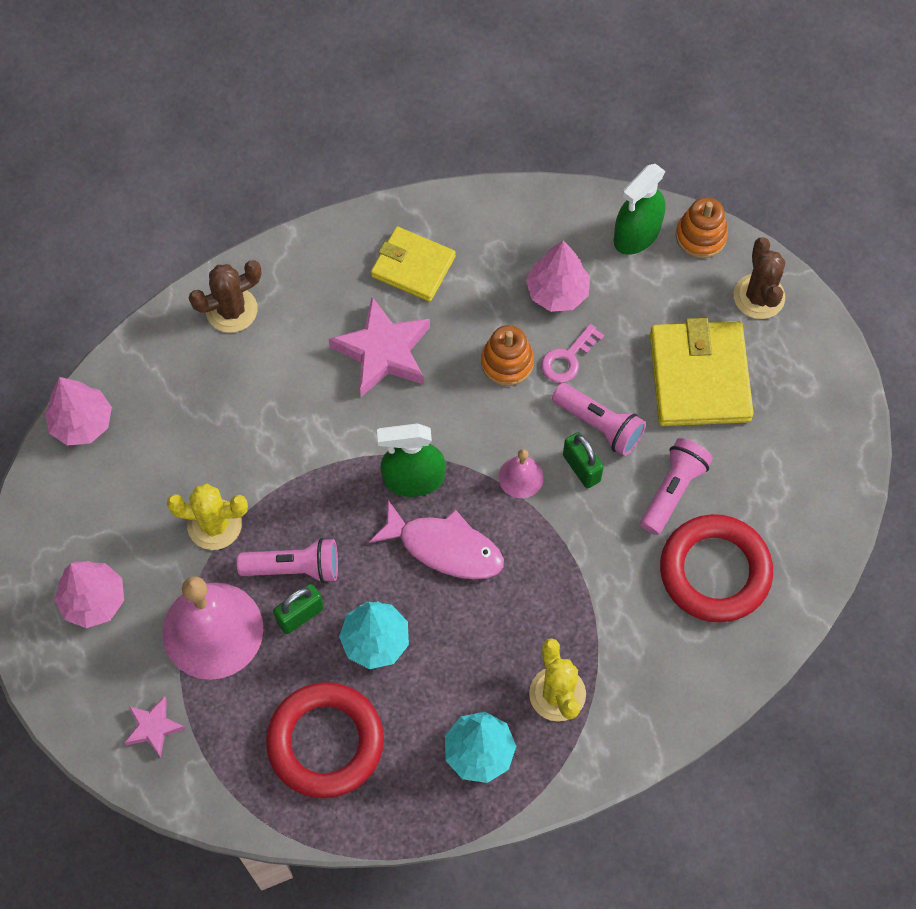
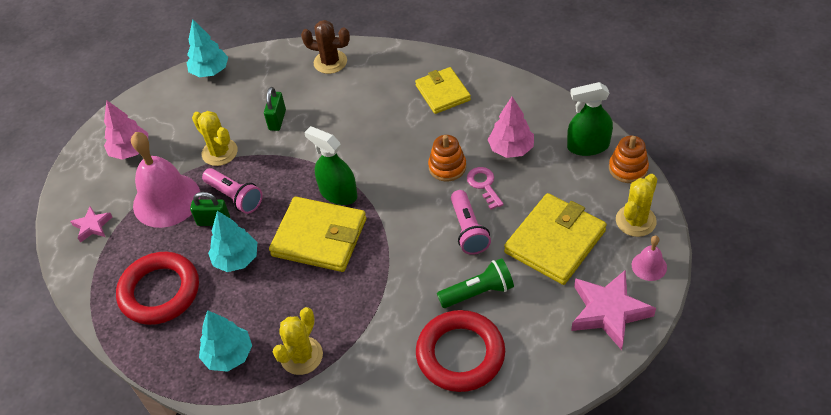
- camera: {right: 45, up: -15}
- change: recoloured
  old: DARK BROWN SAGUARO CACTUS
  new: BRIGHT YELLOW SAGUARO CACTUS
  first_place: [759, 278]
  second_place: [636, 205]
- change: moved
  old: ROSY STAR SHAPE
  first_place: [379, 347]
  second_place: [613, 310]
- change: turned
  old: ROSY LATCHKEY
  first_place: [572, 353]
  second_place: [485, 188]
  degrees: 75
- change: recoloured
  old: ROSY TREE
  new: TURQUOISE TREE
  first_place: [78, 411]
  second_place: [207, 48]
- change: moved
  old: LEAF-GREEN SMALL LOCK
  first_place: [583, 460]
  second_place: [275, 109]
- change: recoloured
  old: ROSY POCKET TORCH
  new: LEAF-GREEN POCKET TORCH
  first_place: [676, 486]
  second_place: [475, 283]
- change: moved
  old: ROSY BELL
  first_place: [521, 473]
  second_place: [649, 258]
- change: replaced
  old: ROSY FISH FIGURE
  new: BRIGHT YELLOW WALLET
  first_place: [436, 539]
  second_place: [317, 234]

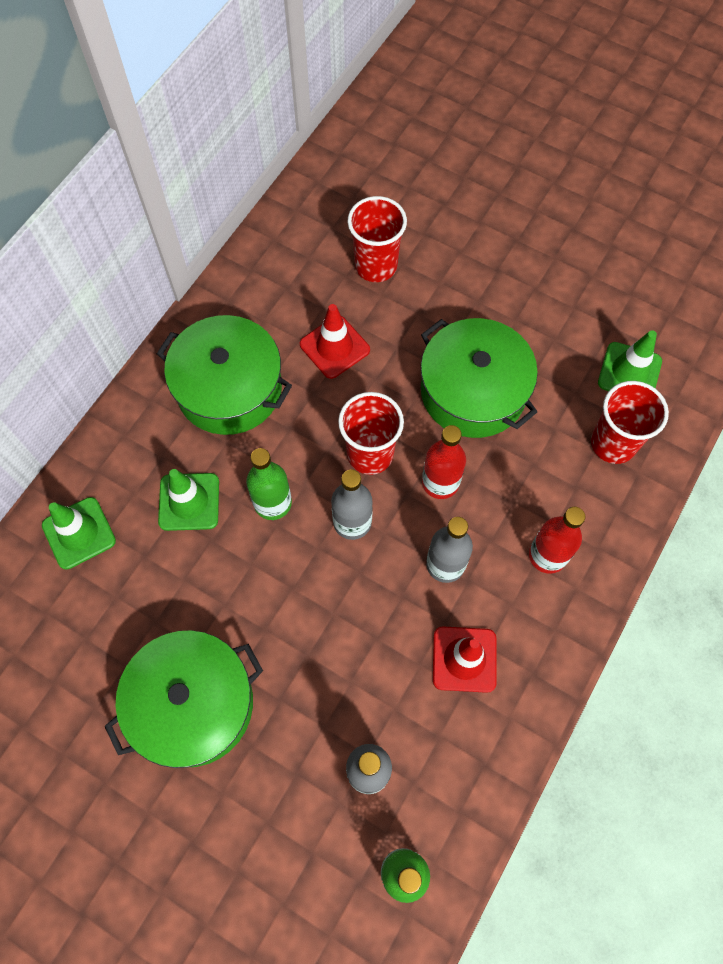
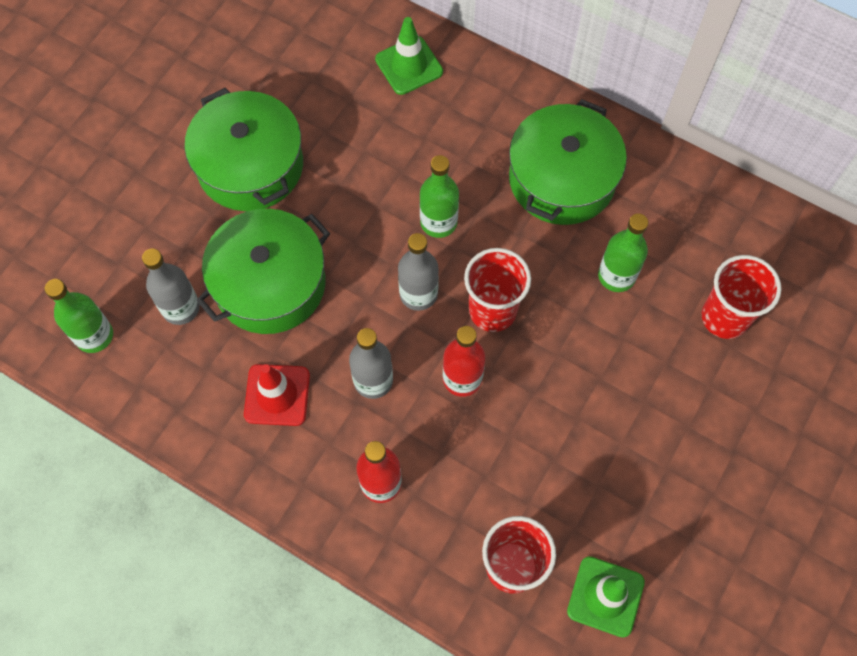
- camera: {right: 90, up: 0}
- change: replaced
  old: SCARLET TRAFFIC CONE
  new: LEAF-GREEN BOTTLE
  first_place: [335, 341]
  second_place: [623, 252]
- change: moved
  old: LEAF-GREEN STOCKPOT
  first_place: [479, 378]
  second_place: [263, 271]
- change: removed
  old: LEAF-GREEN TRAFFIC CONE
  first_place: [188, 500]

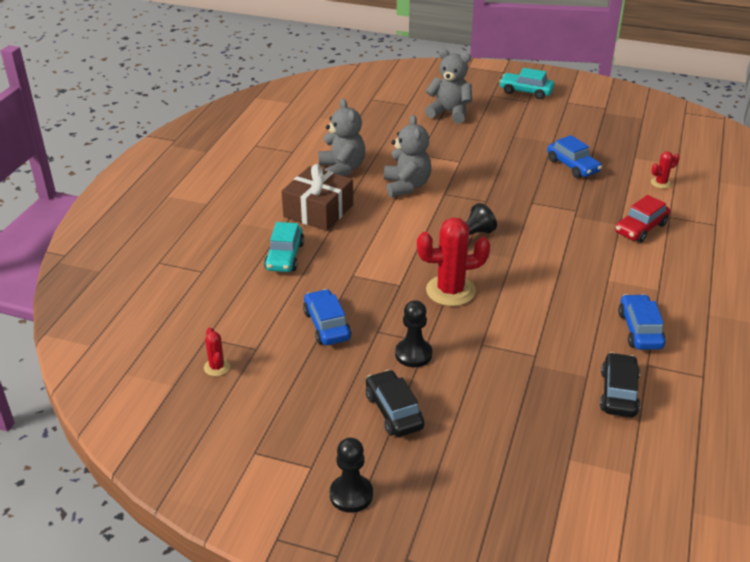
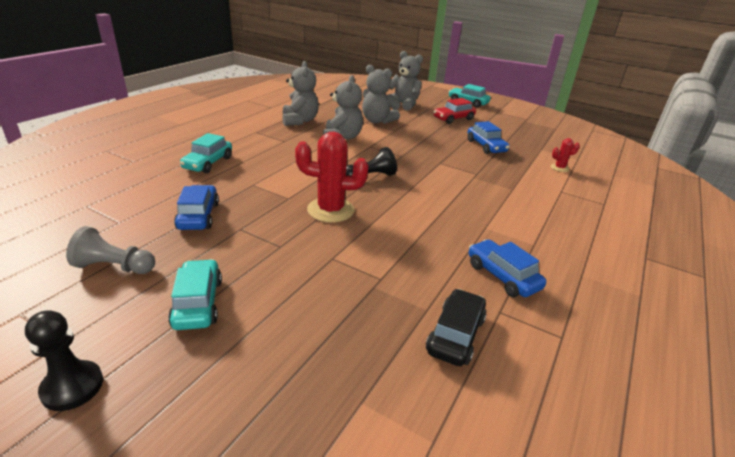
- camera: {right: 10, up: -5}
- change: removed
  old: DARK BROWN PRESENT
  first_place: [317, 197]
- change: moved
  old: SCARLET TOY CAR
  first_place: [642, 219]
  second_place: [454, 111]
- change: turned
  old: COBALT TOY CAR
  first_place: [642, 322]
  second_place: [507, 268]
  degrees: -45
- change: removed
  old: BLACK PAWN
  first_place: [413, 333]
- change: removed
  old: SCARLET SAGUARO CACTUS
  first_place: [217, 351]
- change: recoloured
  old: BLACK TOY CAR
  new: TURQUOISE TOY CAR
  first_place: [395, 403]
  second_place: [195, 294]
- change: added
  new: GREY TEDDY
  second_place: [381, 94]
- change: added
  new: GREY PAWN
  second_place: [110, 250]

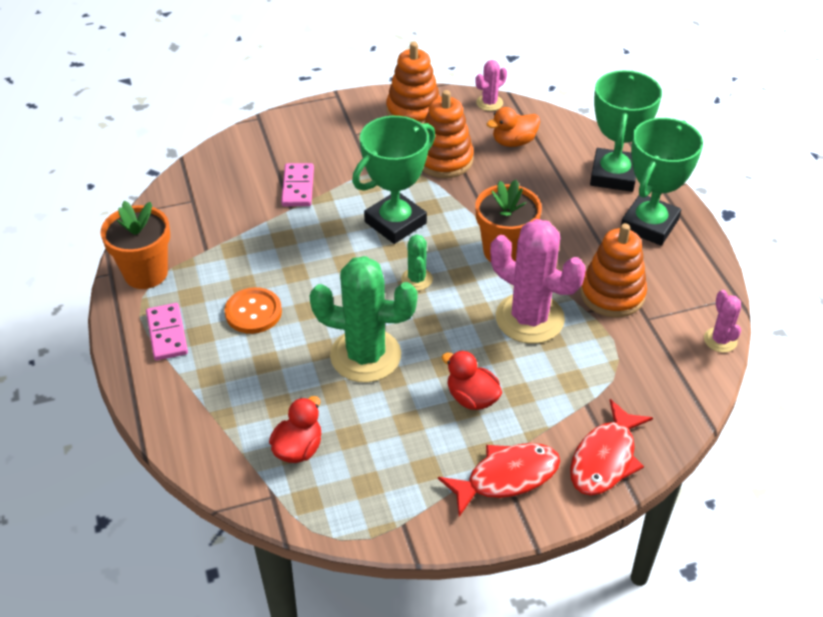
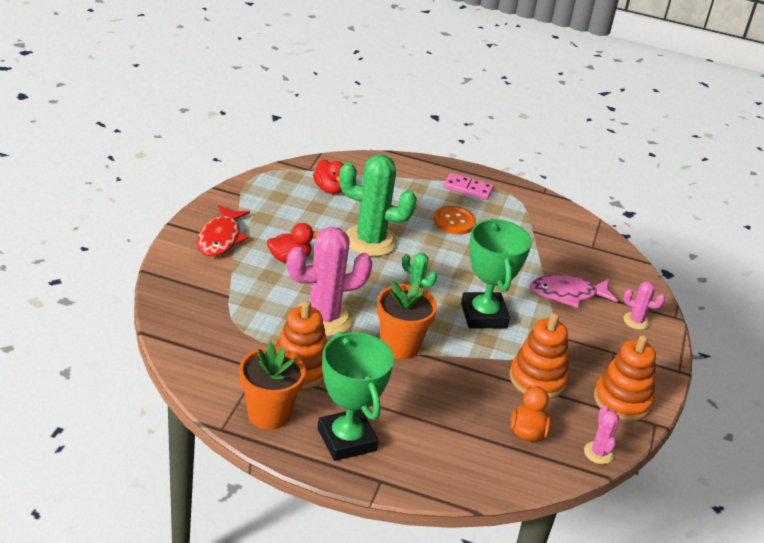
- camera: {right: 120, up: -10}
- change: removed
  old: LEAF-GREEN AWARD CUP
  first_place: [626, 131]
- change: replaced
  old: ROSY DOMINO TILE
  new: ROSY FISH FIGURE
  first_place: [297, 184]
  second_place: [574, 291]
- change: moved
  old: ORANGE-COLOURED FLOWER POT
  first_place: [135, 245]
  second_place: [272, 386]
- change: turned
  old: LEAF-GREEN SAGUARO CACTUS
  first_place: [363, 319]
  second_place: [378, 205]
  degrees: 60
- change: moved
  old: ROSY SAGUARO CACTUS
  first_place: [722, 321]
  second_place: [644, 305]
- change: removed
  old: SCARLET FISH FIGURE
  first_place: [611, 447]

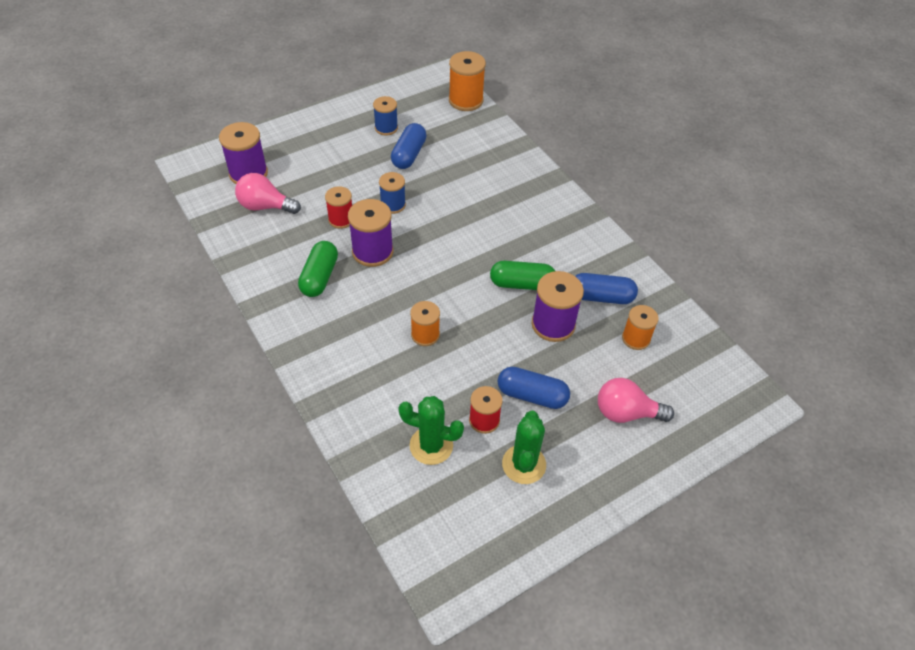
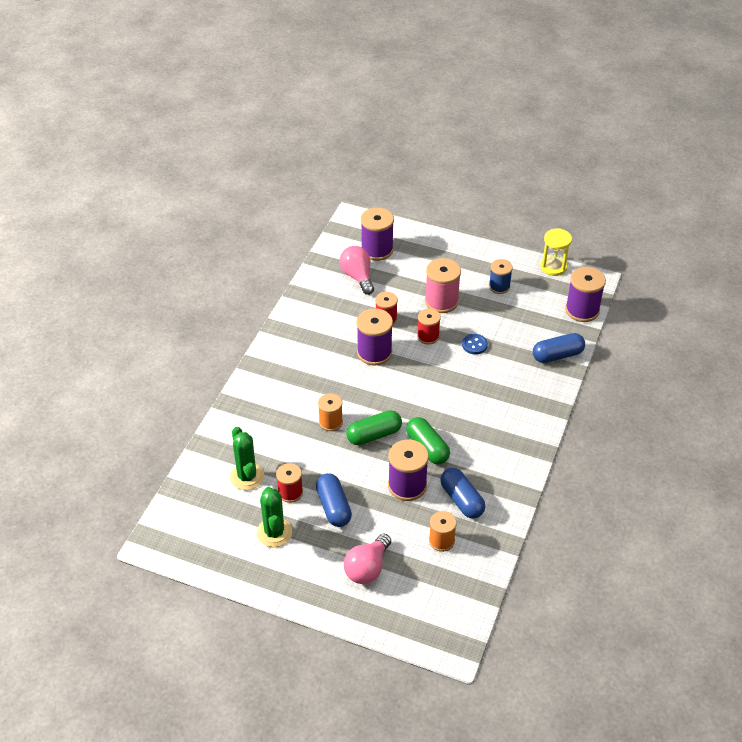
- camera: {right: 55, up: -5}
- change: recoloured
  old: ORANGE-COLOURED BOBBIN
  new: PURPLE BOBBIN
  first_place: [467, 81]
  second_place: [585, 294]
- change: moved
  old: COBALT PILL
  first_place: [409, 146]
  second_place: [559, 348]
- change: recoloured
  old: COBALT BOBBIN
  new: SCARLET BOBBIN
  first_place: [392, 193]
  second_place: [429, 326]
- change: moved
  old: LEAF-GREEN PILL
  first_place: [318, 269]
  second_place: [374, 427]
- change: turned
  old: ROSY LIGHT BULB
  first_place: [636, 400]
  second_place: [367, 559]
  degrees: -120
- change: turned
  old: LEAF-GREEN SAGUARO CACTUS
  first_place: [524, 447]
  second_place: [274, 517]
  degrees: -75
- change: added
  new: BRIGHT YELLOW HOURGLASS
  second_place: [556, 252]
- change: added
  new: ROSY BOBBIN
  second_place: [443, 285]
- change: added
  new: COBALT BUTTON
  second_place: [475, 344]

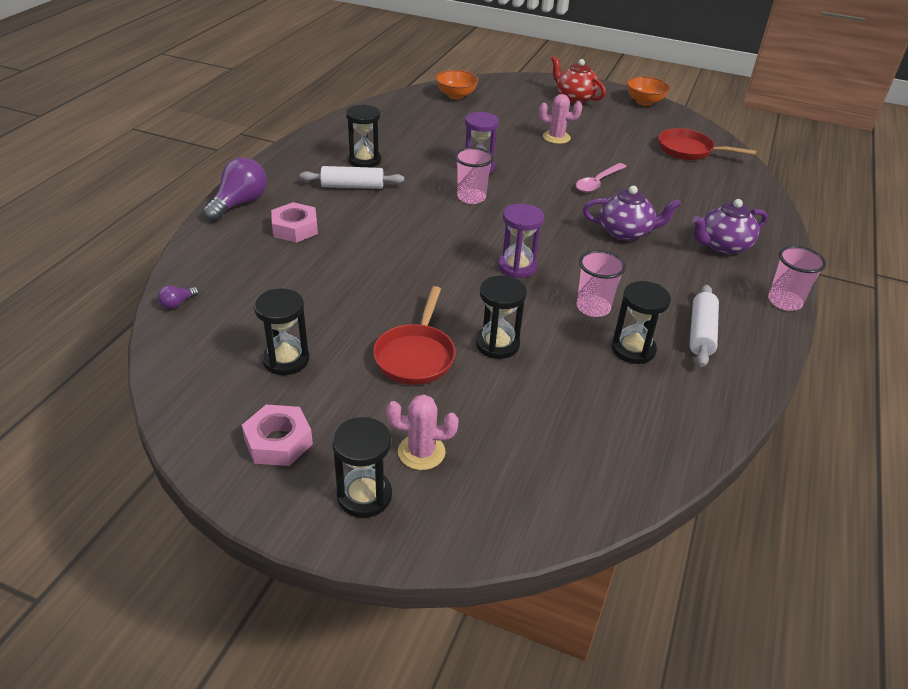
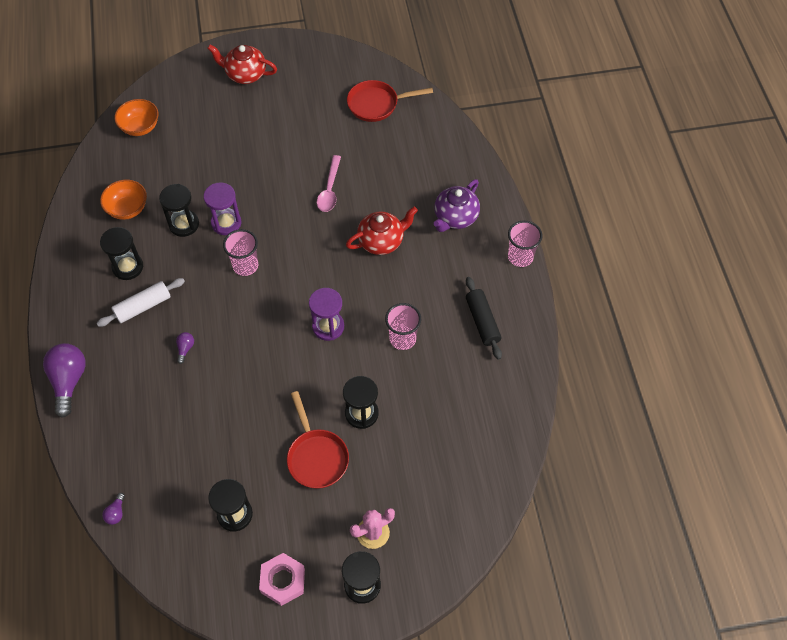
- camera: {right: -30, up: 20}
- change: moved
  old: ORANGE-COLOURED DEEP DISH
  first_place: [648, 91]
  second_place: [123, 200]
- change: removed
  old: ROSY SAGUARO CACTUS
  first_place: [560, 119]
- change: recoloured
  old: PURPLE TEAPOT
  new: SCARLET TEAPOT
  first_place: [632, 213]
  second_place: [382, 230]
- change: removed
  old: ROSY HEX NUT
  first_place: [294, 222]
- change: moved
  old: BLACK HOURGLASS
  first_place: [641, 322]
  second_place: [179, 210]
- change: recoloured
  old: SNOW-WHITE ROLLING PIN
  new: BLACK ROLLING PIN
  first_place: [704, 326]
  second_place: [484, 318]
- change: added
  new: PURPLE LIGHT BULB
  second_place: [185, 348]

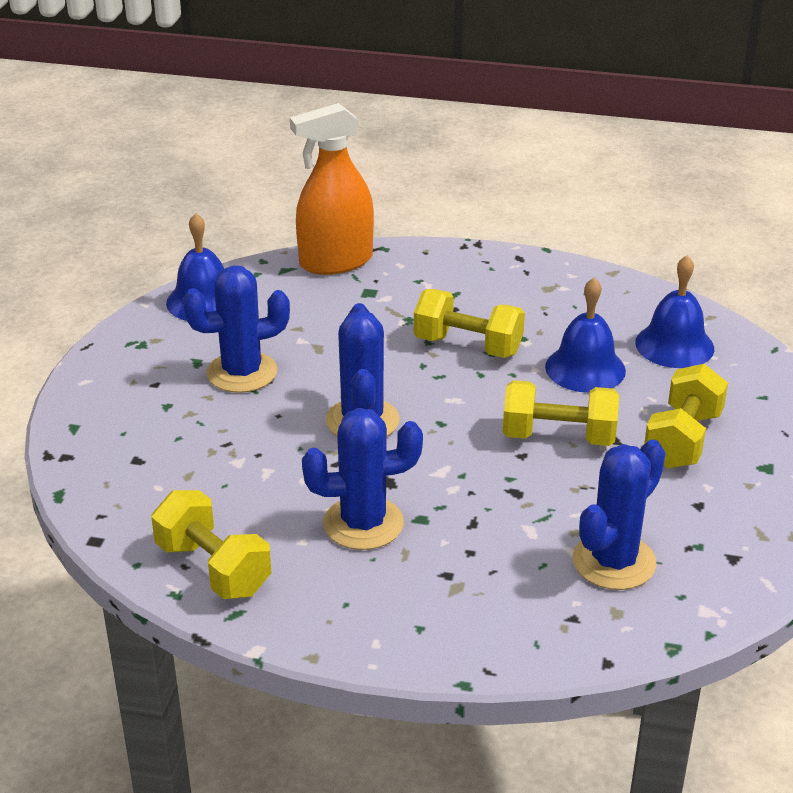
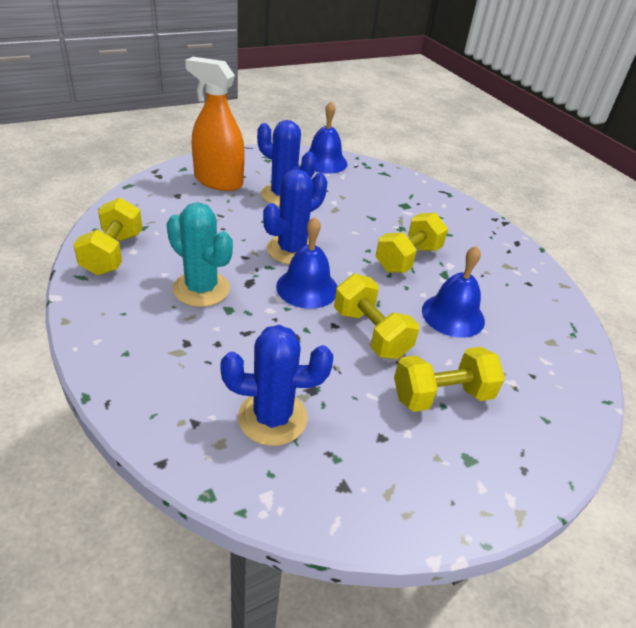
- camera: {right: 45, up: 5}
- change: moved
  old: ORANGE-COLOURED SPRAY BOTTLE
  first_place: [332, 189]
  second_place: [215, 124]
- change: moved
  old: COBALT BELL
  first_place: [674, 311]
  second_place: [306, 263]
- change: turned
  old: BRIGHT YELLOW FREE WEIGHT
  first_place: [469, 323]
  second_place: [412, 242]
  degrees: 60
- change: recoloured
  old: COBALT SAGUARO CACTUS
  new: TURQUOISE SAGUARO CACTUS
  first_place: [362, 479]
  second_place: [200, 254]

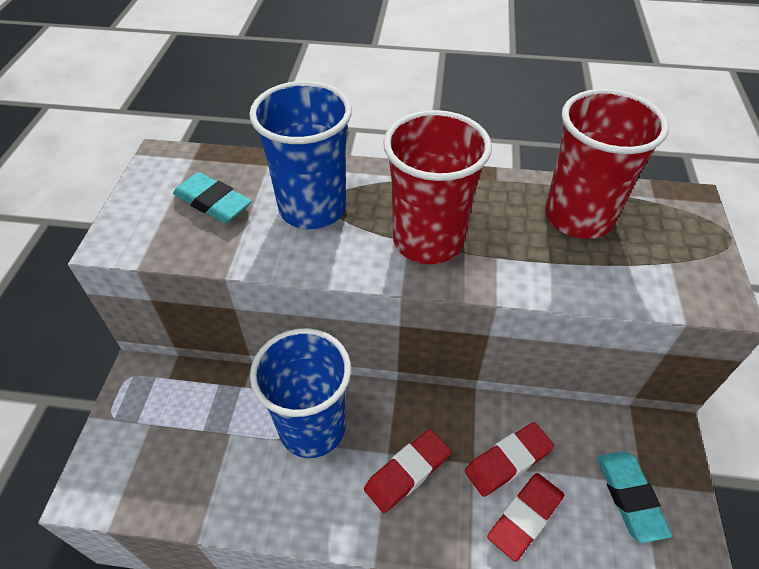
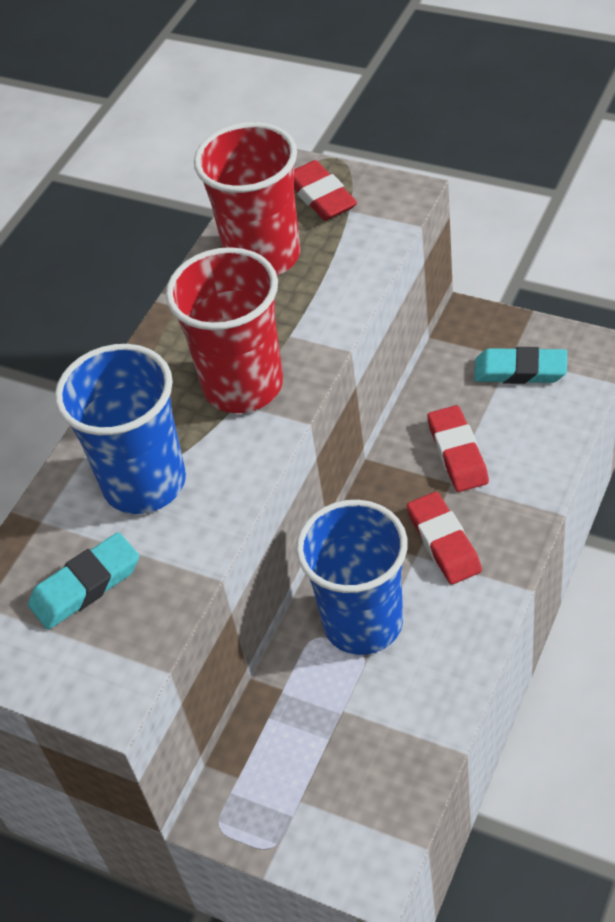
- camera: {right: -65, up: 0}
- change: moved
  old: SCARLET GUM ERASER
  first_place: [525, 517]
  second_place: [325, 190]

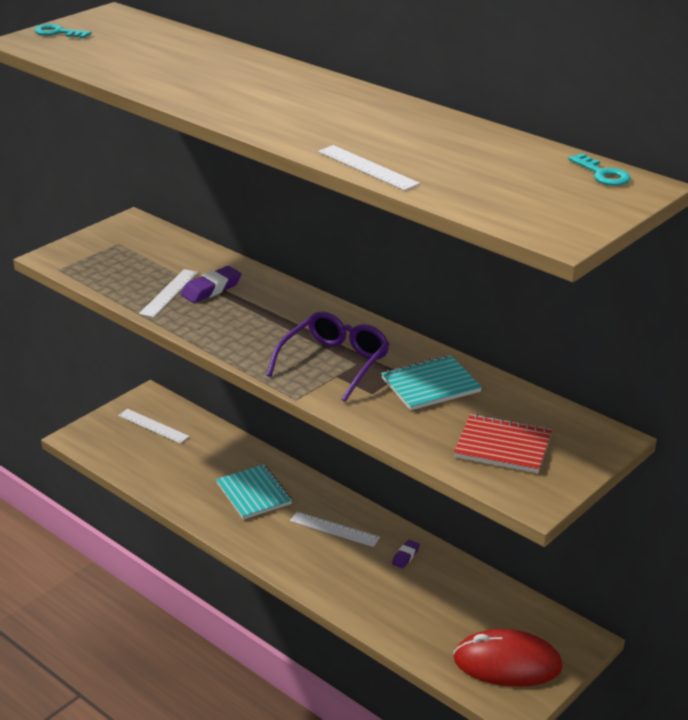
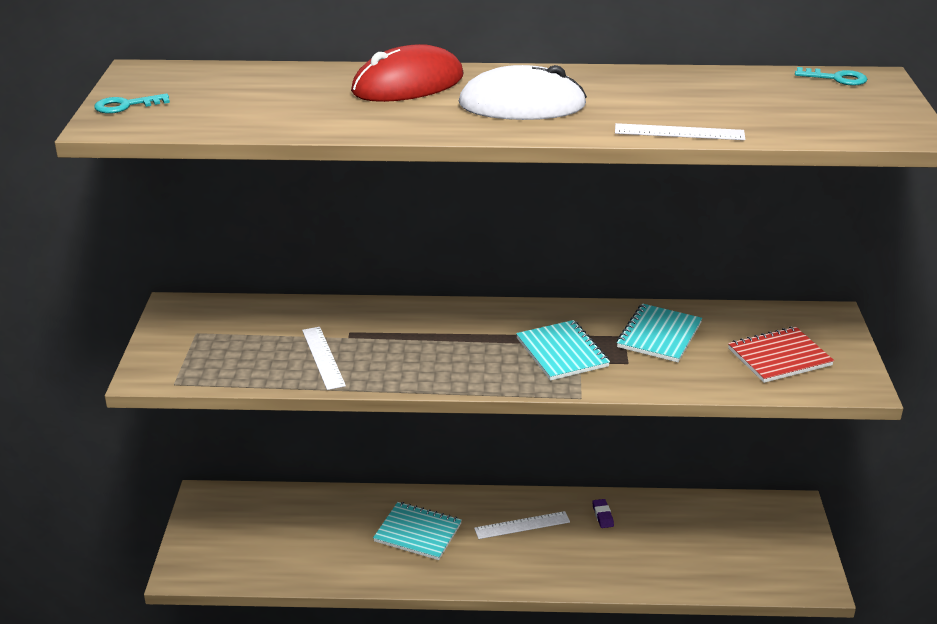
- camera: {right: -40, up: 0}
- change: removed
  old: PURPLE GUM ERASER
  first_place: [211, 284]
- change: replaced
  old: PURPLE GLASSES
  new: TURQUOISE EXERCISE BOOK
  first_place: [328, 356]
  second_place: [563, 350]
- change: removed
  old: SNOW-WHITE STRAIGHTEDGE
  first_place: [154, 426]
- change: moved
  old: SCARLET MOUSE
  first_place: [508, 658]
  second_place: [407, 73]
- change: added
  new: SNOW-WHITE MOUSE
  second_place: [523, 92]

